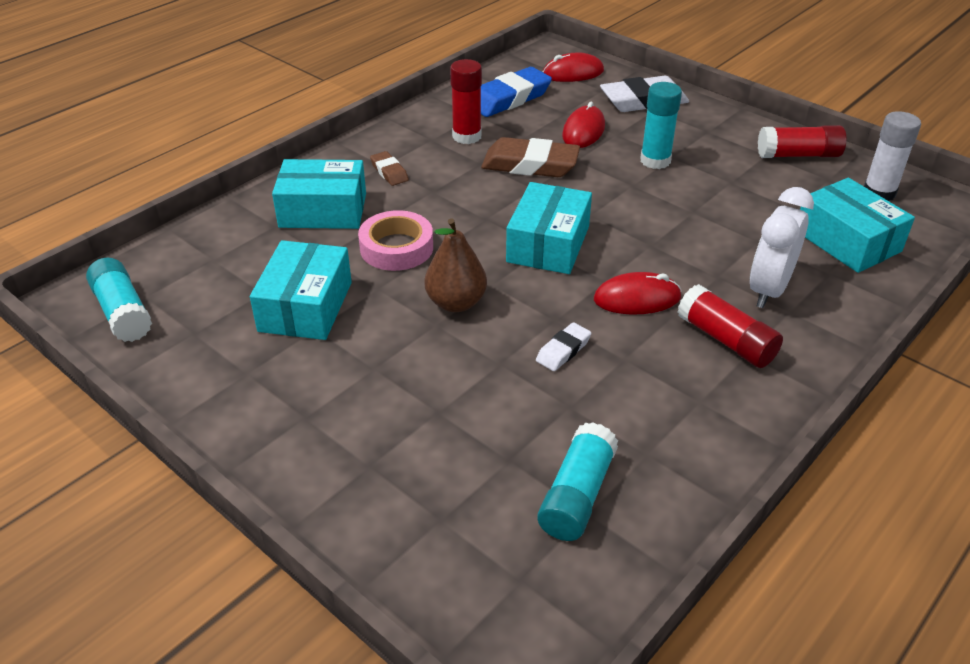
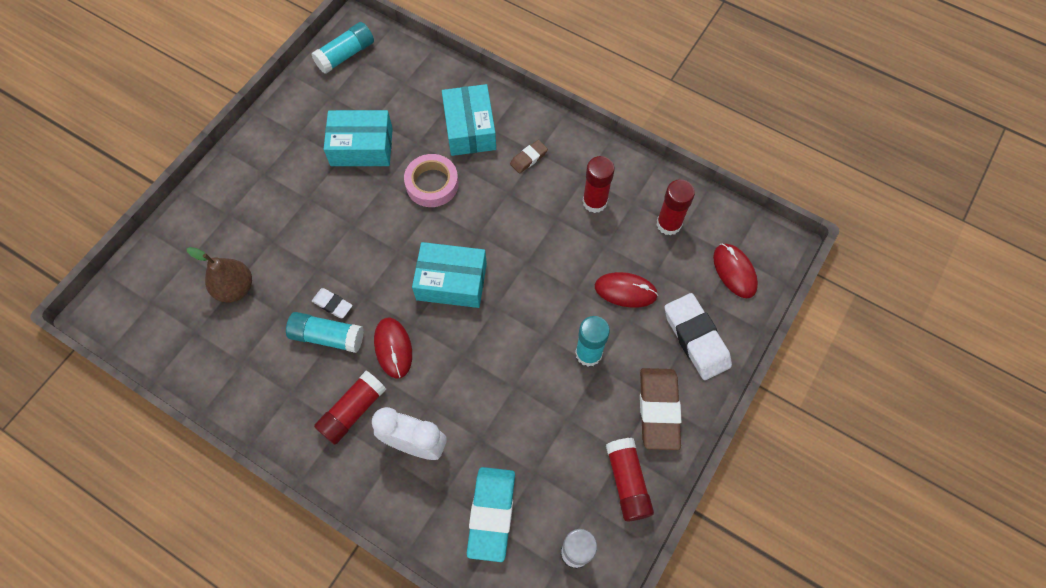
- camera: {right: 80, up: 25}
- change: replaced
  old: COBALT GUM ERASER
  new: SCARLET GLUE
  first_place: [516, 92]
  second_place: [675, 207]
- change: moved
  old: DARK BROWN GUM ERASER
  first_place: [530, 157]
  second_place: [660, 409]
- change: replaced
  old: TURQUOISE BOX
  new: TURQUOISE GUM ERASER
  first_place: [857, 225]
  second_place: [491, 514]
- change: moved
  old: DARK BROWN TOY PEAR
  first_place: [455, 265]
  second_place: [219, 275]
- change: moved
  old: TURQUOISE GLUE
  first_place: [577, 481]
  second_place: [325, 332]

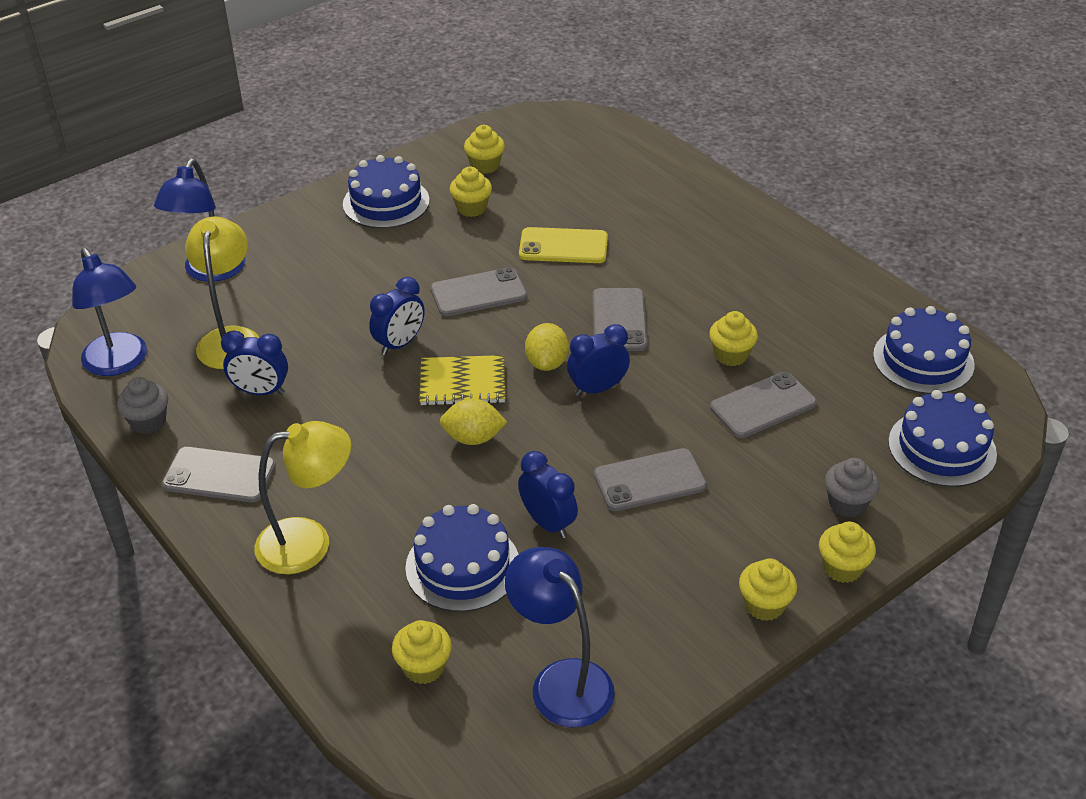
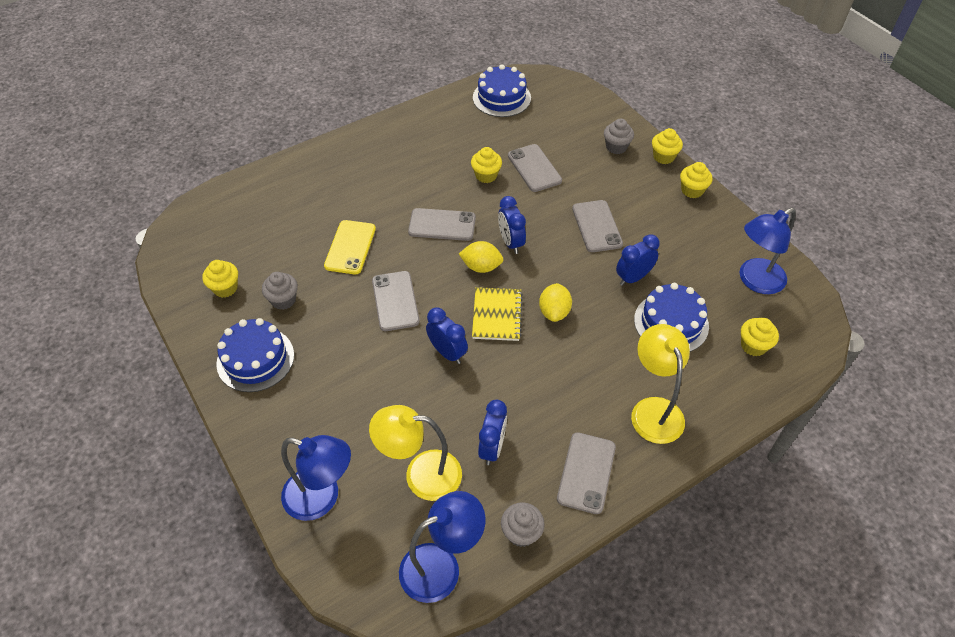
- camera: {right: -85, up: 10}
- change: recoloured
  old: BRIGHT YELLOW FAIRY CAKE
  new: GREY FAIRY CAKE
  first_place: [470, 191]
  second_place: [280, 291]
- change: removed
  old: COBALT CAKE
  first_place: [942, 438]

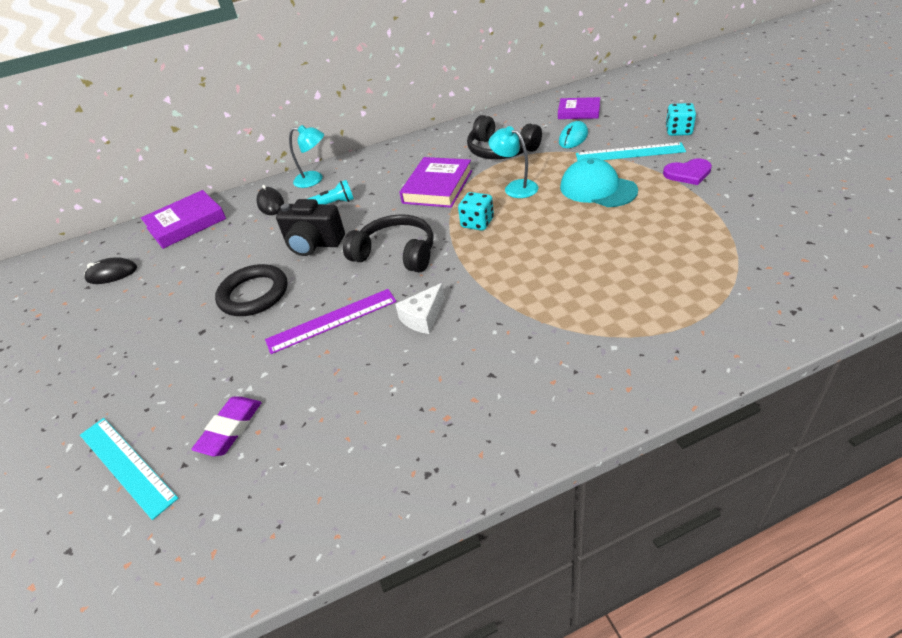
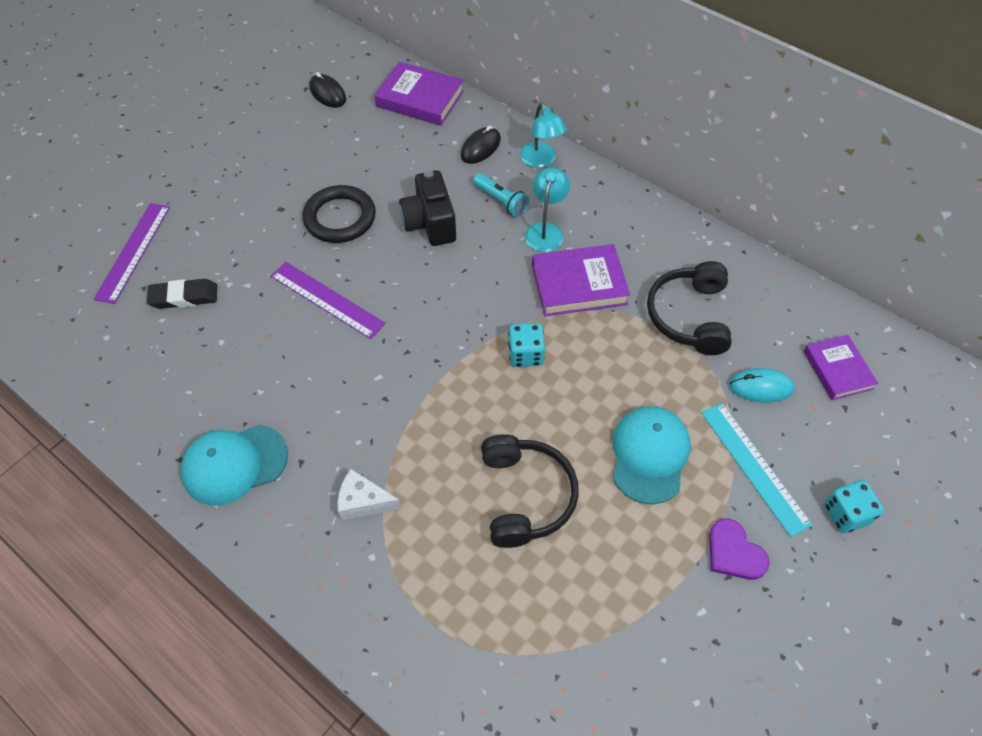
- camera: {right: 55, up: 15}
- change: moved
  old: TURQUOISE LAMP
  first_place: [514, 162]
  second_place: [547, 209]
- change: moved
  old: BLACK HEADPHONES
  first_place: [388, 243]
  second_place: [530, 491]
- change: moved
  old: SNOW-WHITE PIECE OF CHEESE
  first_place: [420, 308]
  second_place: [369, 494]
- change: recoloured
  old: PURPLE GUM ERASER
  new: BLACK GUM ERASER
  first_place: [227, 426]
  second_place: [182, 294]
- change: recoloured
  old: TURQUOISE STRAIGHTEDGE
  new: PURPLE STRAIGHTEDGE
  first_place: [129, 469]
  second_place: [131, 253]
- change: added
  new: TURQUOISE PEAKED CAP
  second_place: [234, 465]

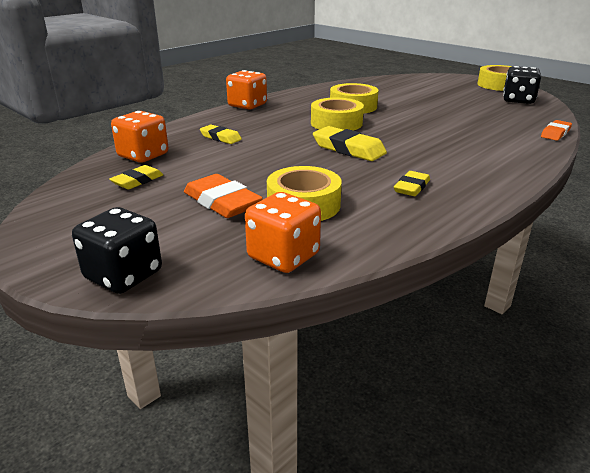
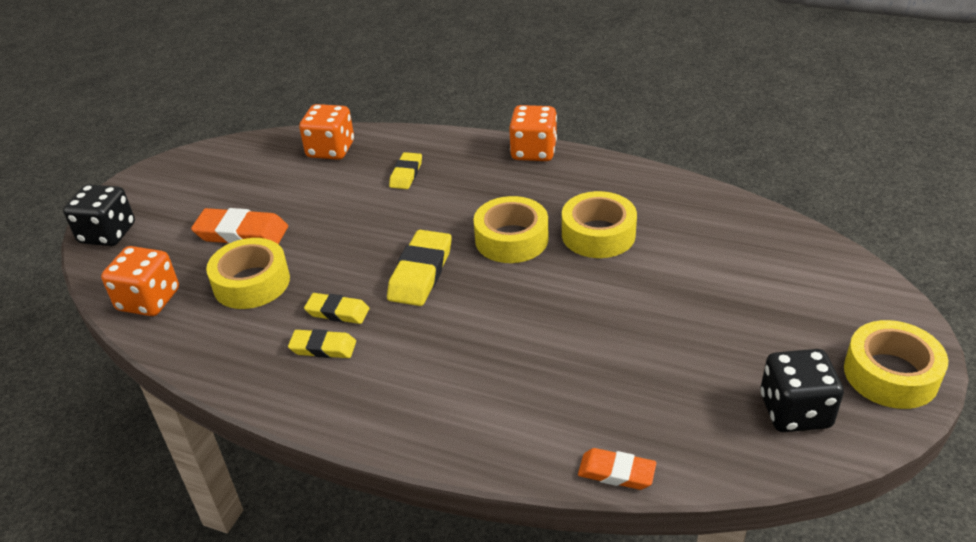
- camera: {right: 70, up: 10}
- change: moved
  old: BRIGHT YELLOW GUM ERASER
  first_place: [136, 177]
  second_place: [336, 308]
- change: turned
  old: ORANGE-COLOURED GUM ERASER
  first_place: [223, 196]
  second_place: [239, 226]
  degrees: 75

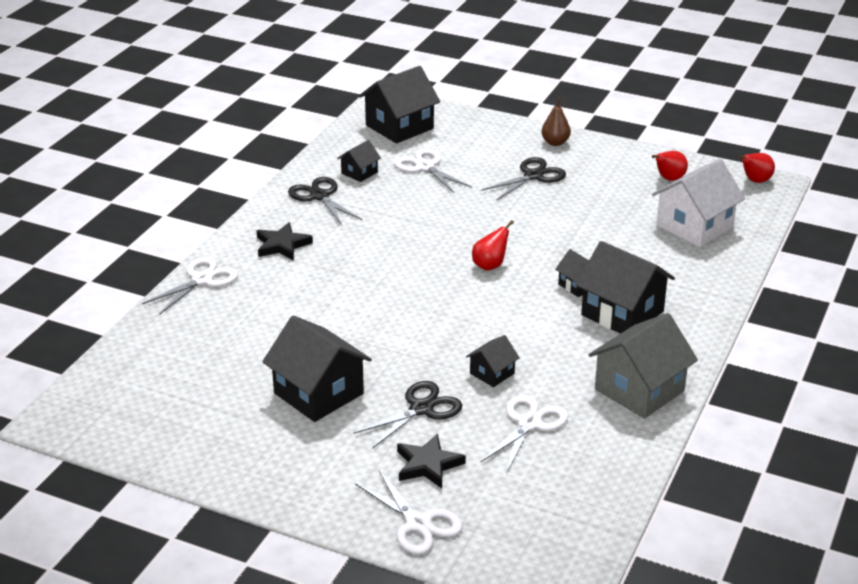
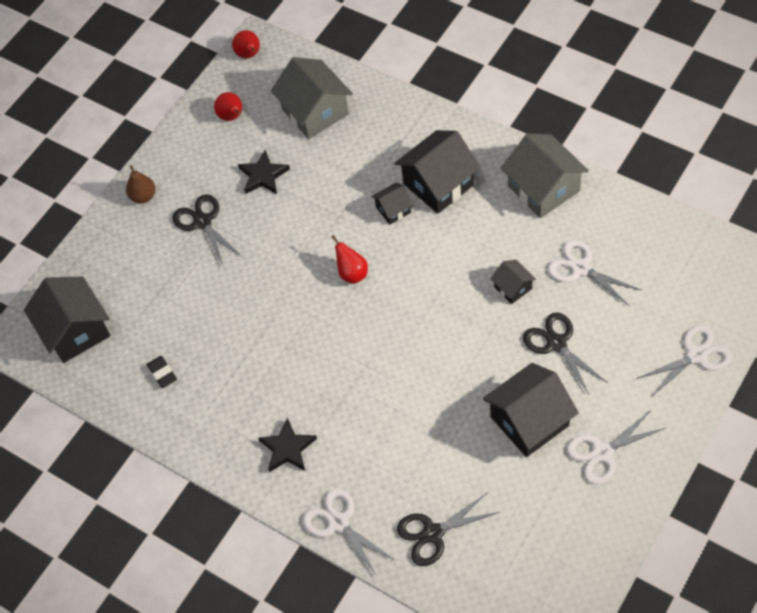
- camera: {right: -75, up: 25}
- change: replaced
  old: BLACK COTTAGE
  new: BLACK GUM ERASER
  first_place: [359, 161]
  second_place: [162, 372]
- change: moved
  old: SNOW-WHITE SHEARS
  first_place: [433, 171]
  second_place: [616, 446]
- change: recoloured
  old: SNOW-WHITE COTTAGE
  new: GREY COTTAGE
  first_place: [698, 203]
  second_place: [312, 98]
- change: moved
  old: BLACK SHEARS
  first_place: [325, 201]
  second_place: [448, 529]
- change: moved
  old: BLACK STAR SHAPE
  first_place: [431, 461]
  second_place: [264, 171]

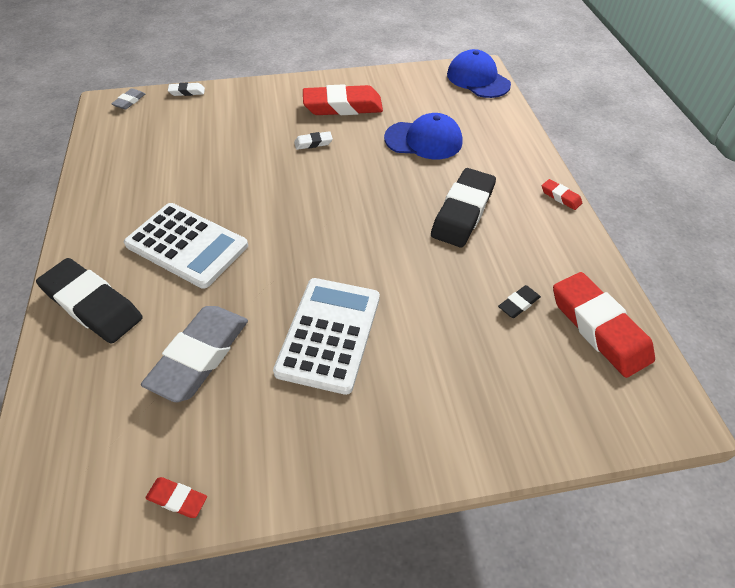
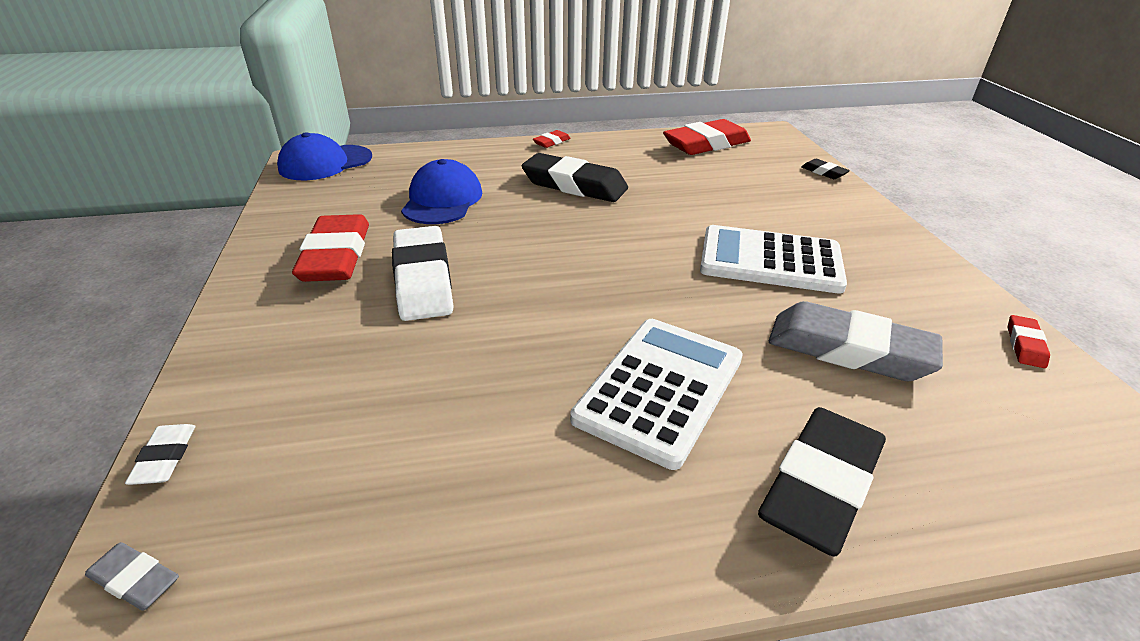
- camera: {right: -90, up: -15}
- change: resized
  old: SNOW-WHITE GUM ERASER
  first_place: [313, 140]
  second_place: [422, 273]
  factor: 2.23
- change: moved
  old: BLACK GUM ERASER
  first_place: [519, 301]
  second_place: [825, 169]

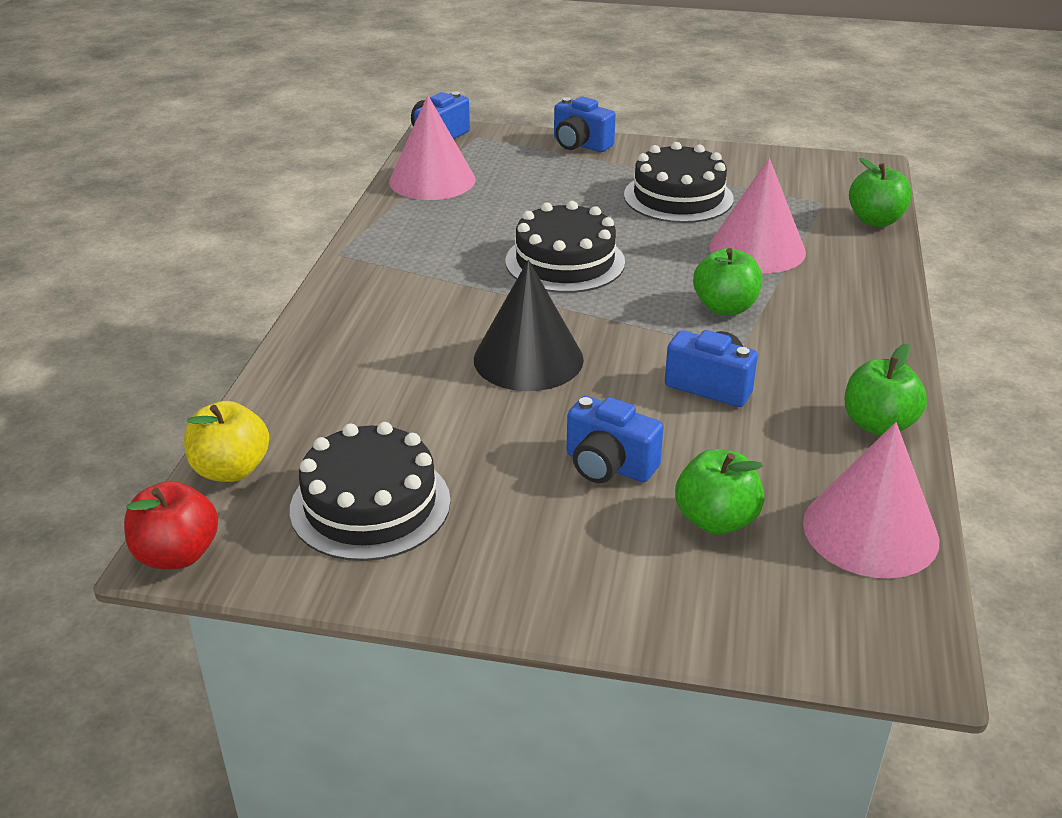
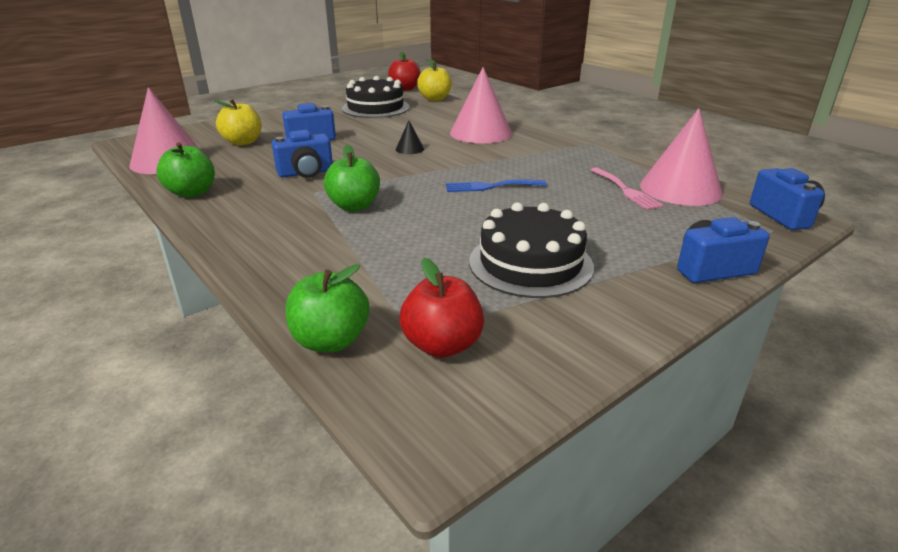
- camera: {right: 130, up: -5}
- change: moved
  old: ROSY CONE SHAPE
  first_place: [757, 215]
  second_place: [481, 105]
- change: replaced
  old: BLACK CAKE
  new: COBALT TABLE FORK
  first_place: [565, 247]
  second_place: [496, 185]
- change: resized
  old: BLACK CONE SHAPE
  first_place: [529, 325]
  second_place: [410, 137]
  factor: 0.43
- change: recoloured
  old: LEAF-GREEN APPLE FRUIT
  new: BRIGHT YELLOW APPLE FRUIT
  first_place: [720, 492]
  second_place: [238, 122]
- change: added
  new: ROSY TABLE FORK
  second_place: [627, 189]
- change: added
  new: SCARLET APPLE FRUIT
  second_place: [441, 308]

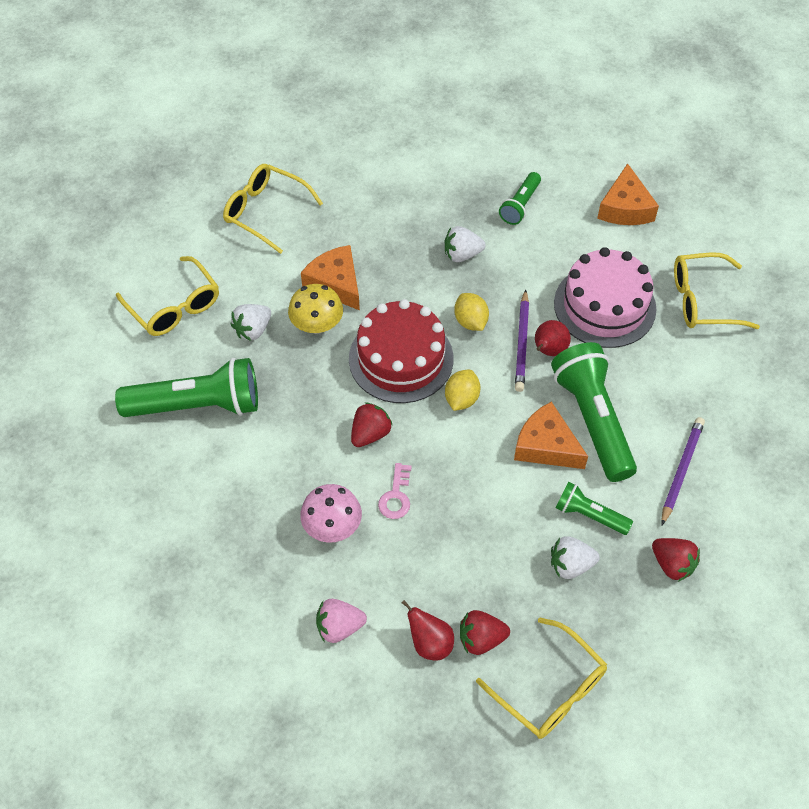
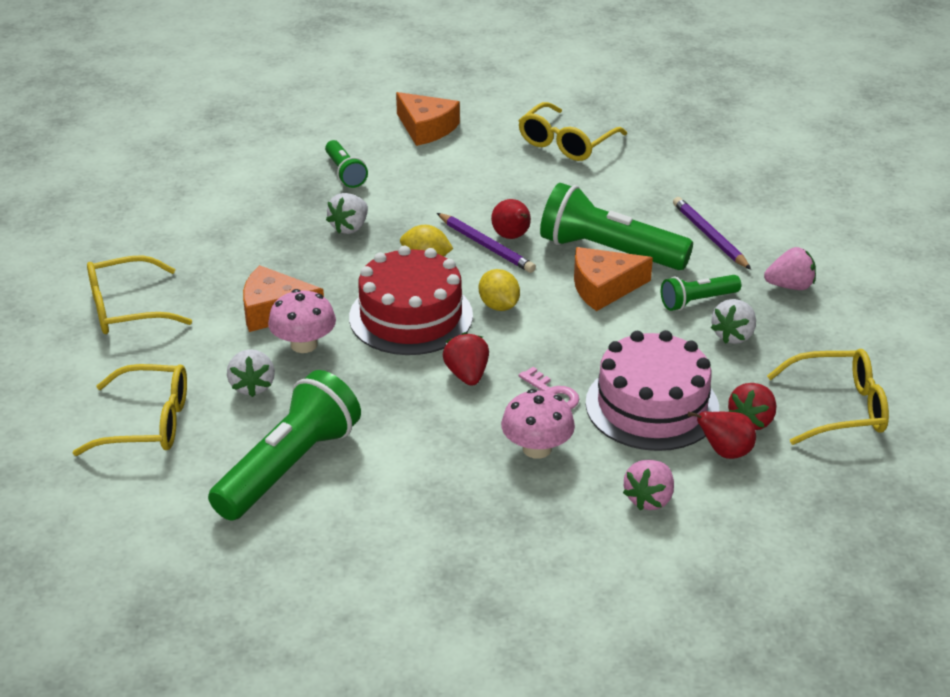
- camera: {right: -50, up: -20}
- change: moved
  old: ROSY CAKE
  first_place: [605, 297]
  second_place: [652, 390]
- change: recoloured
  old: BRIGHT YELLOW TOADSTOOL
  new: ROSY TOADSTOOL
  first_place: [315, 309]
  second_place: [302, 321]
- change: recoloured
  old: SCARLET TOY STRAWBERRY
  new: ROSY TOY STRAWBERRY
  first_place: [676, 560]
  second_place: [790, 268]

